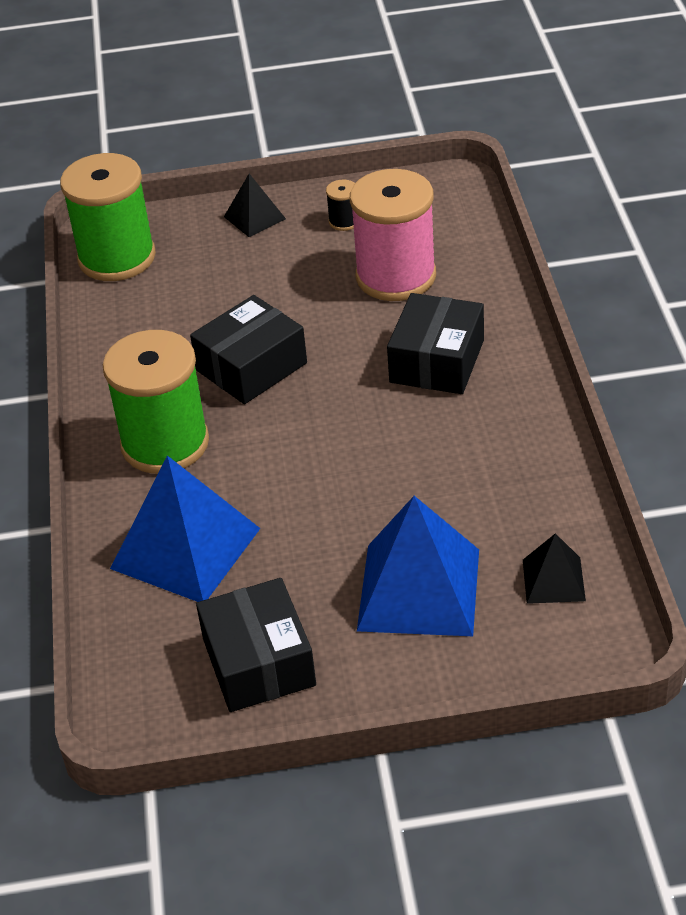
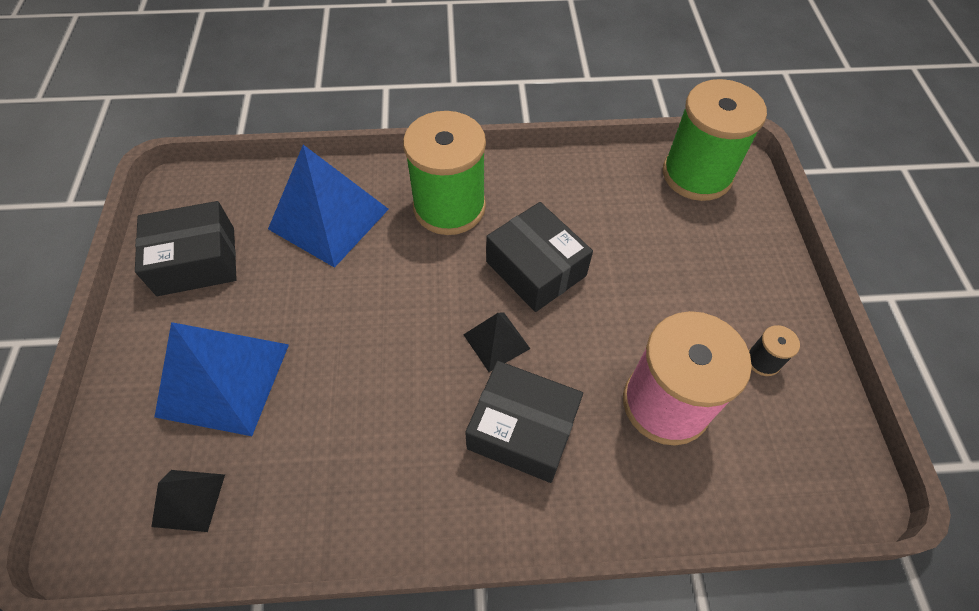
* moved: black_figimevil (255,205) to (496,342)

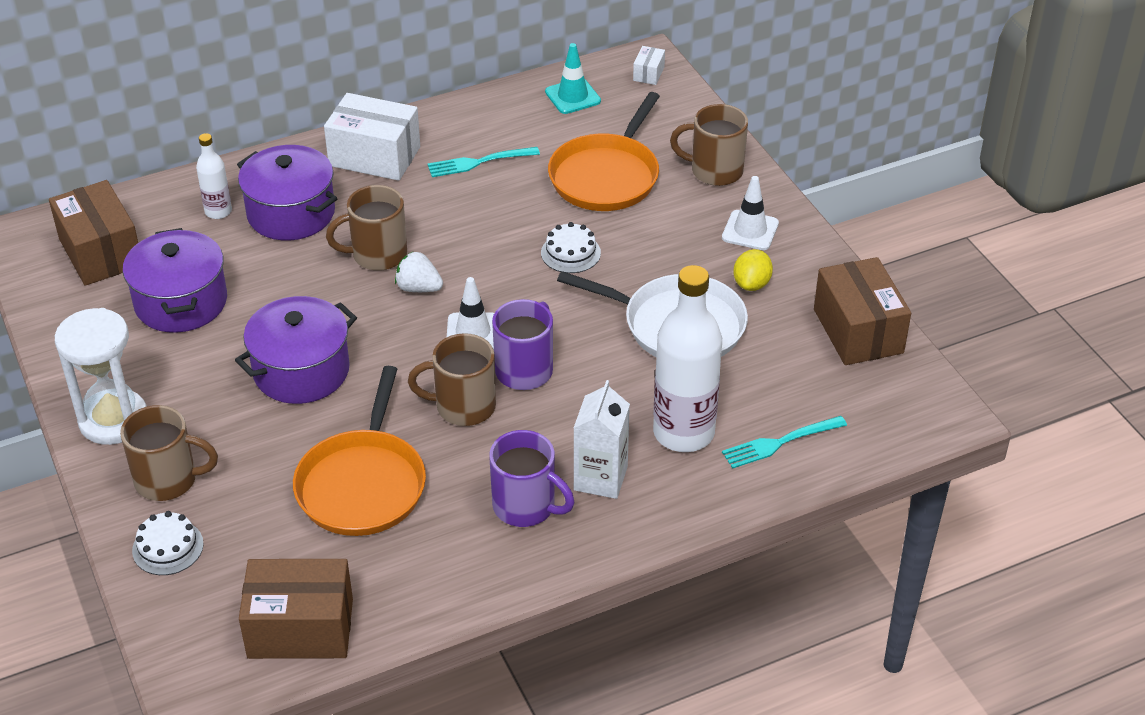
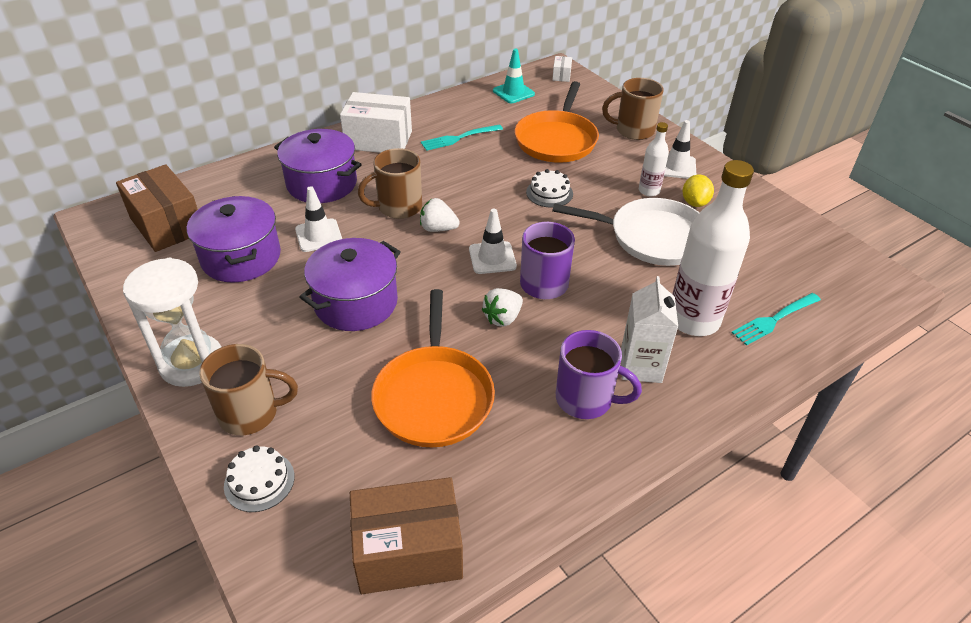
* added: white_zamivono (318,219)
* replaced: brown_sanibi (452,379) to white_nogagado (502,307)
* moved: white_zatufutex (214,176) to (654,159)
* removed: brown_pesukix (862,311)

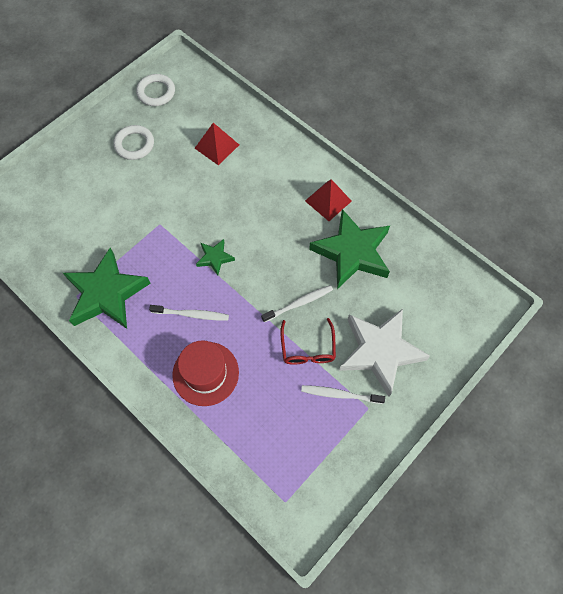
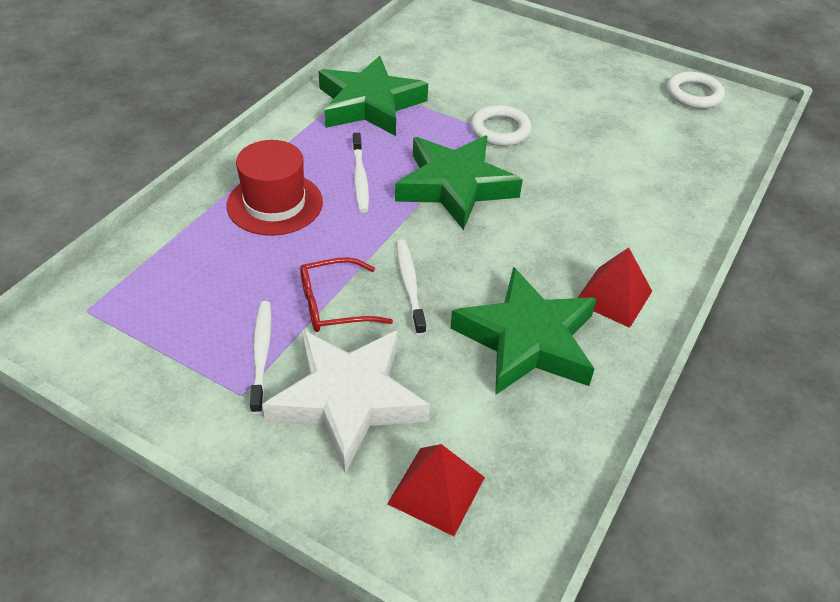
* moved: red_figimevil (217,144) to (436,490)
* resized: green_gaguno (215,257) = (459,183) x2.15
* turned: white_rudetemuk (297,303) = (411,287) 150 degrees counterclockwise
* moved: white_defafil (133,142) to (501,125)

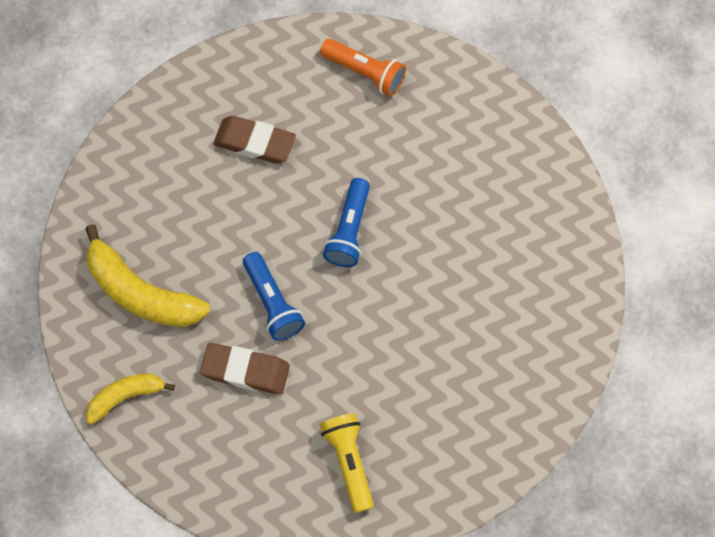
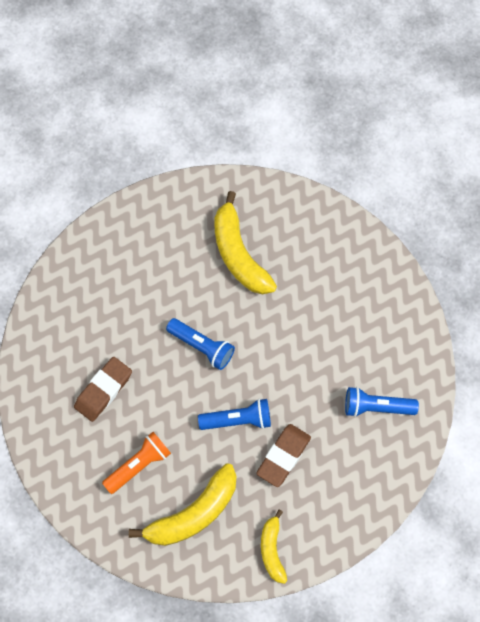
* moved: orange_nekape (363,67) to (136,463)
* added: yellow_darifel (245,242)
* recoloured: yellow_nekape (347,463) to blue_nekape (382,402)

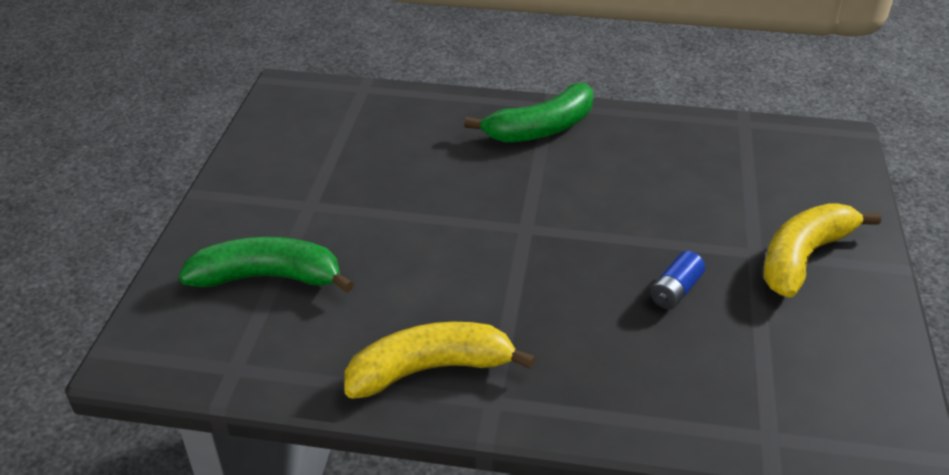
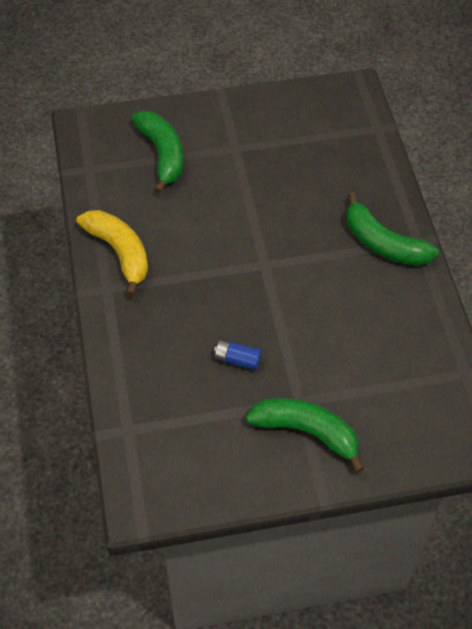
* recoloured: yellow_darifel (822,250) to green_darifel (305,435)

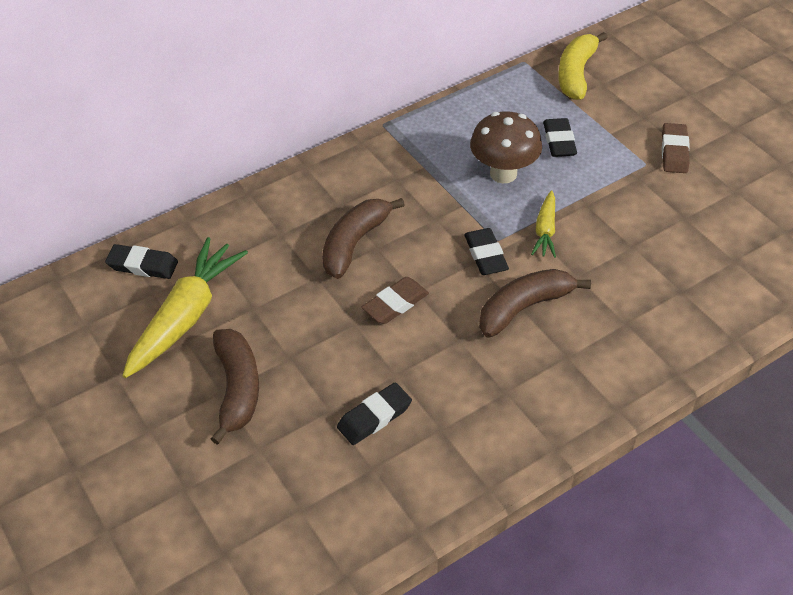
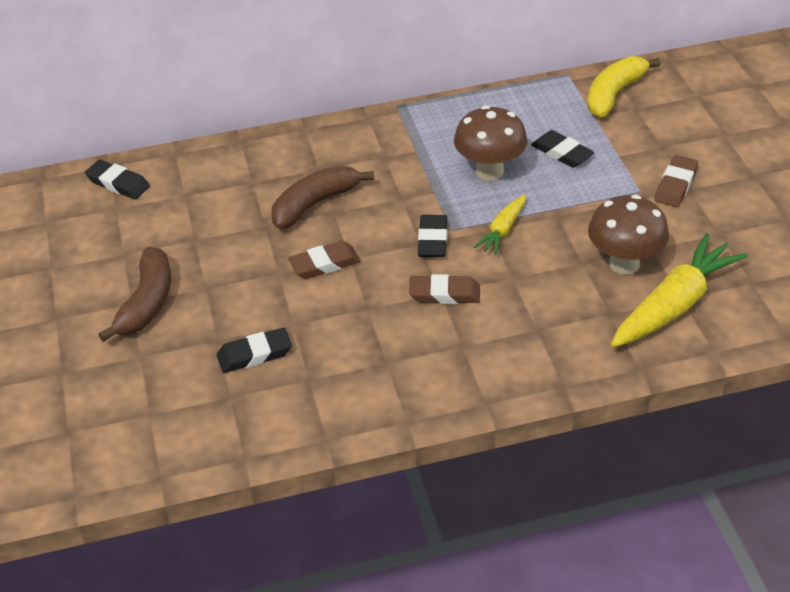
* replaced: brown_darifel (535,303) to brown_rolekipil (444,289)
* turned: black_rolekipil (560,137) = (562,149) 60 degrees counterclockwise
* added: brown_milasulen (628,235)
* moved: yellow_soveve (185,307) to (679,290)

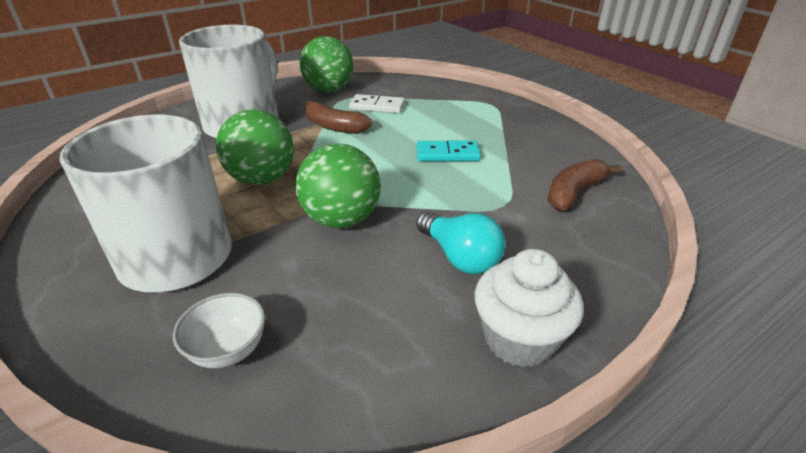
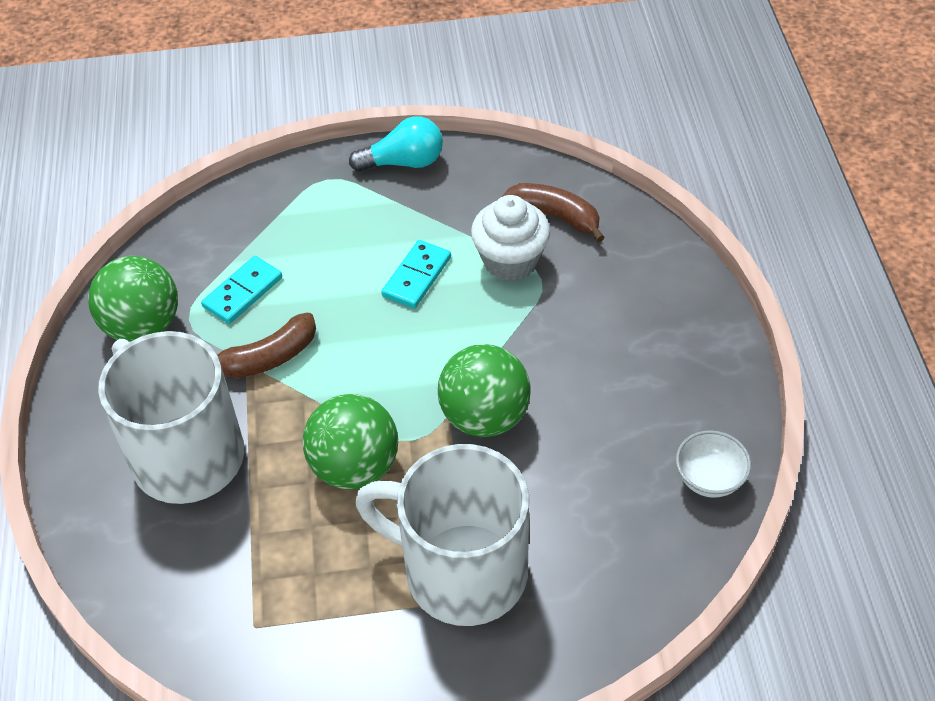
* recoloured: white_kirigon (377,103) to turquoise_kirigon (241,290)
* moved: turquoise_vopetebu (460,242) to (396,144)
* moved: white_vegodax (529,308) to (510,238)
* turned: brown_darifel (584,185) = (553,212) 135 degrees clockwise
* moved: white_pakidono (219,330) to (713,464)

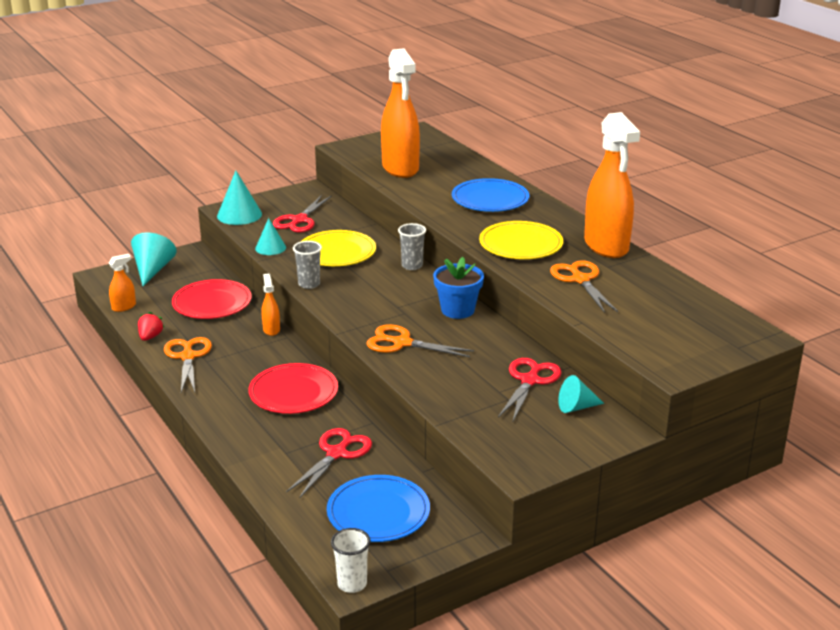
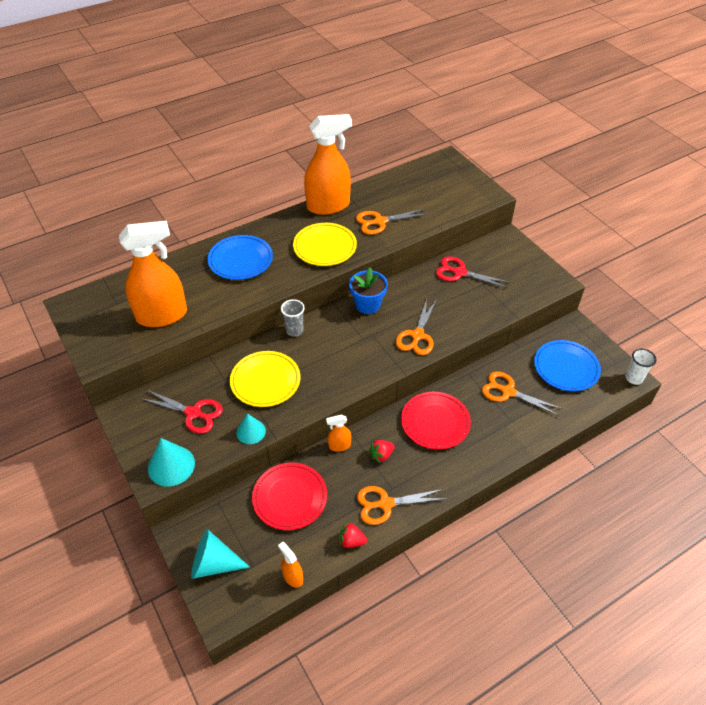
* added: red_nogagado (382,451)
* recoloured: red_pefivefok (329,463) to orange_pefivefok (522,393)
* removed: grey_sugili (307,265)
* removed: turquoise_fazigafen (581,394)

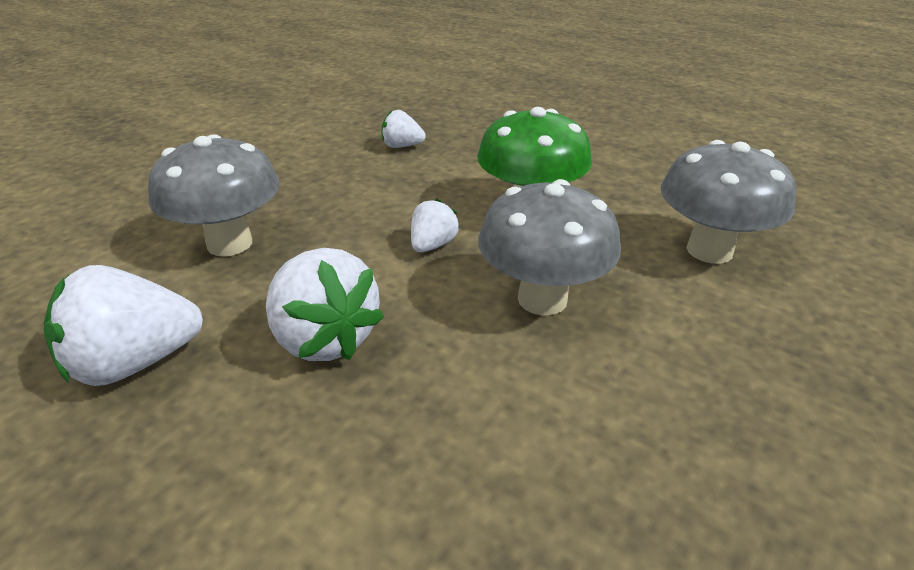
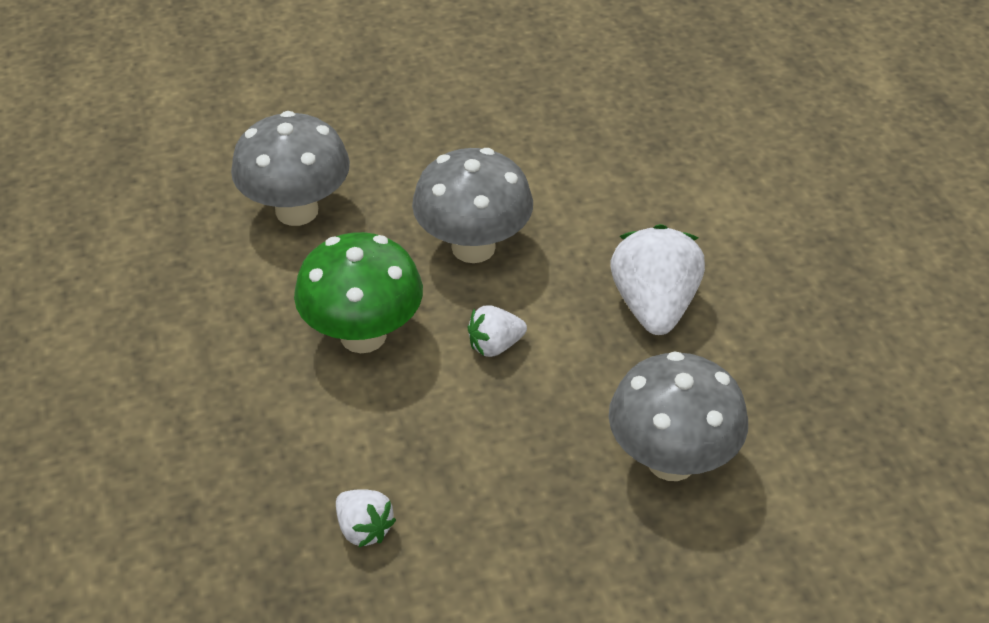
* removed: white_nogagado (123,325)

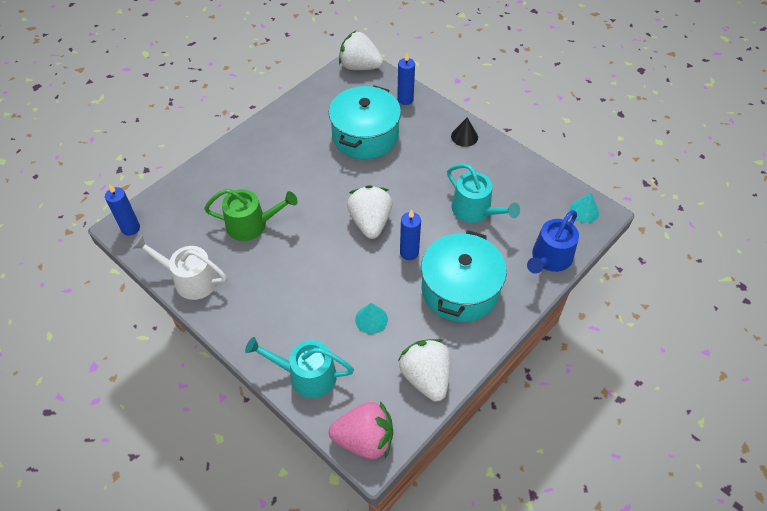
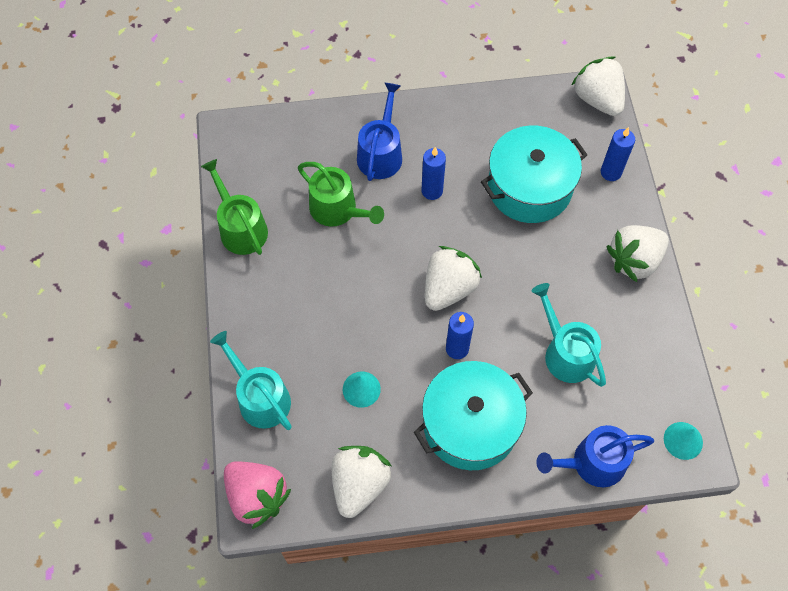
* recoloured: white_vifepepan (179,268) to green_vifepepan (234,207)
* added: blue_vifepepan (379,132)
* moved: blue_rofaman (122,210) to (433,173)
* turned: turquoise_vifepepan (483,193) = (569,335) 150 degrees clockwise
* replaced: black_fazigafen (464,132) to white_nogagado (637,253)

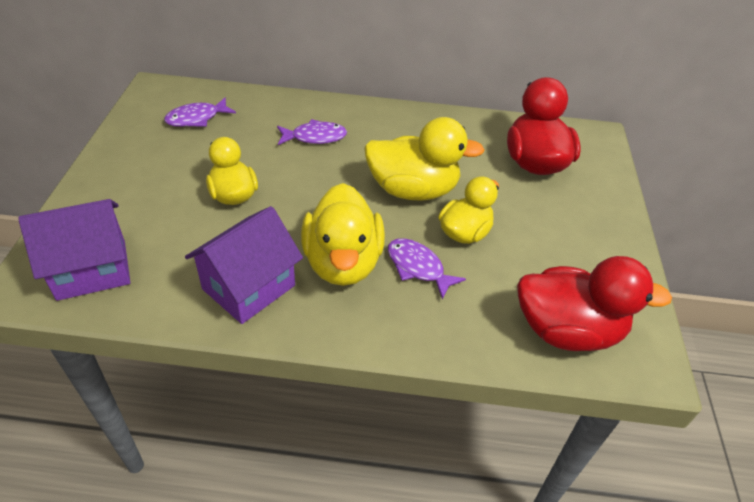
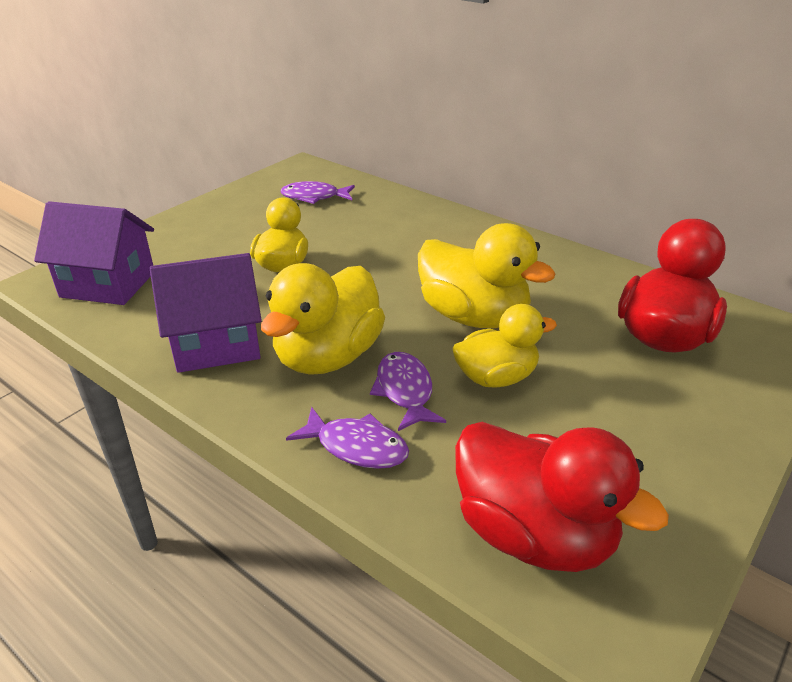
* moved: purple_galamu (312,132) to (347,438)

